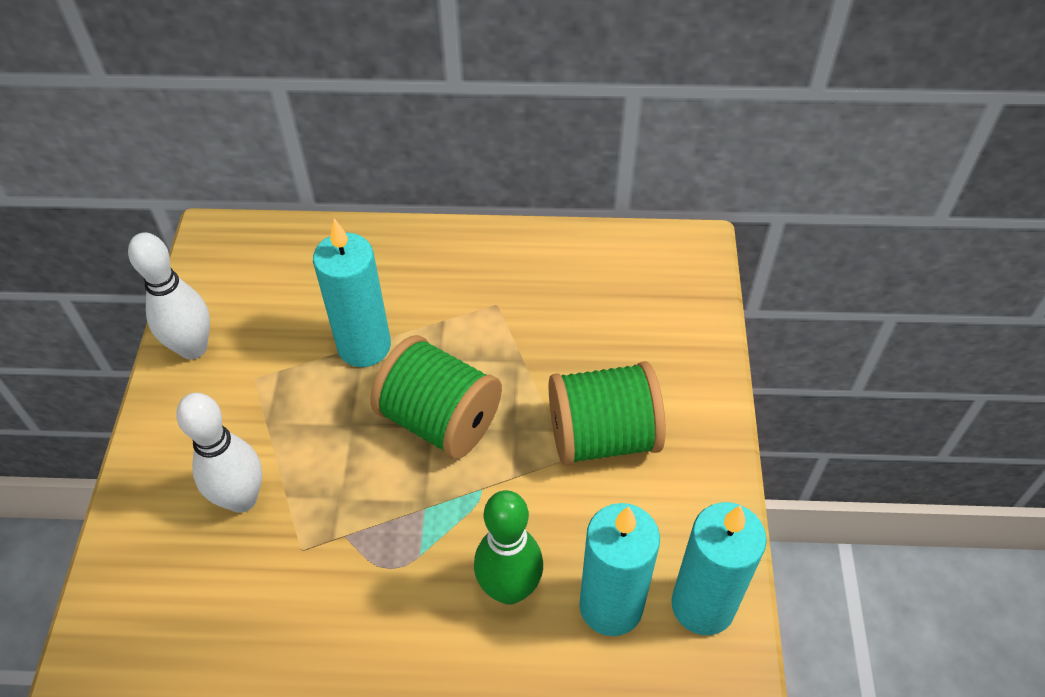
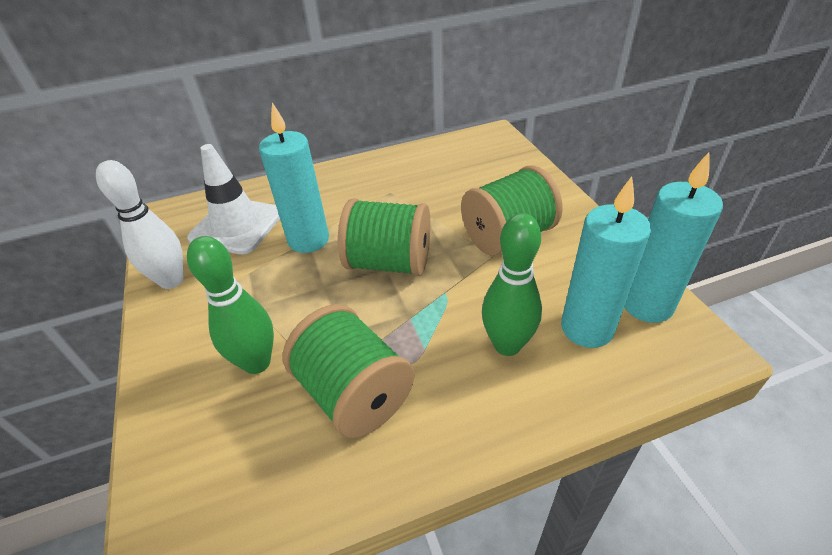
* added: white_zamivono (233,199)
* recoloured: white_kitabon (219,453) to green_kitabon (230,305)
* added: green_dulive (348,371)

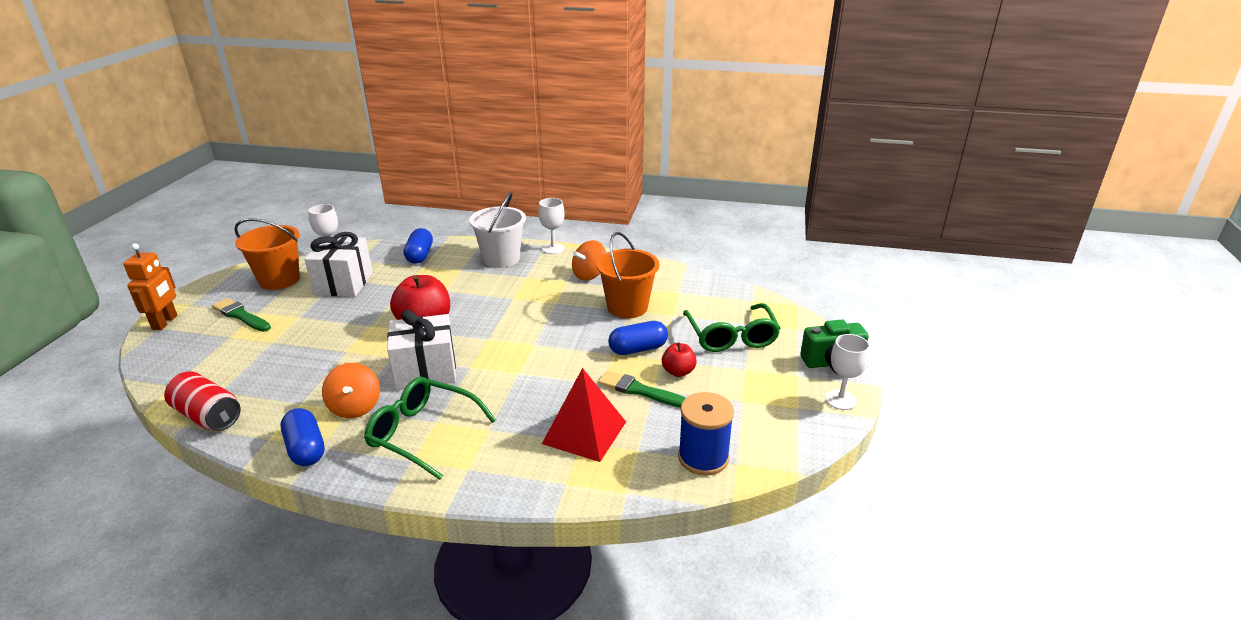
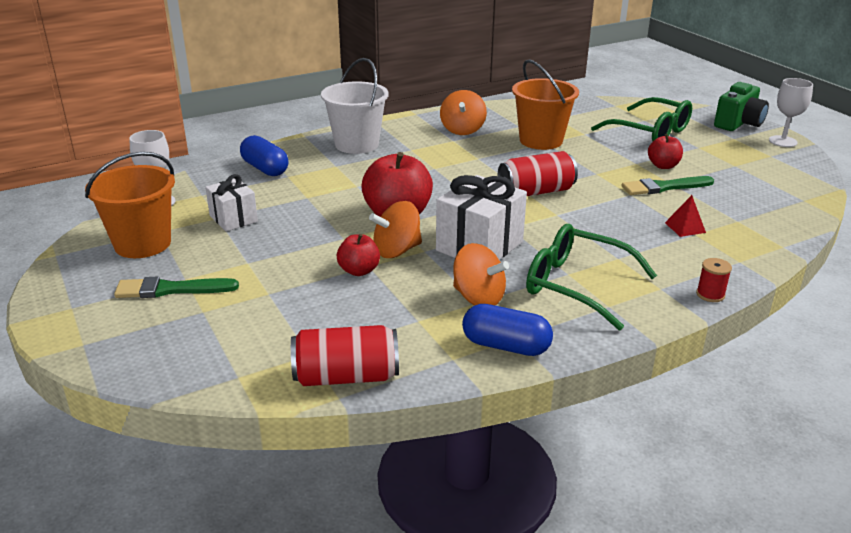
* resized: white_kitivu (338,264) = (231,202) x0.61
* added: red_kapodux (358,255)
* added: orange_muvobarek (395,229)
* added: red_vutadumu (538,173)
* turned: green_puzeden (430,428) = (591,277) 45 degrees clockwise
* resized: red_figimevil (584,415) = (685,216) x0.45
* added: red_dulive (714,280)
* removed: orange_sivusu (150,286)
* removed: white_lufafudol (551,226)
* removed: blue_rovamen (638,338)
* removed: blue_dulive (706,433)

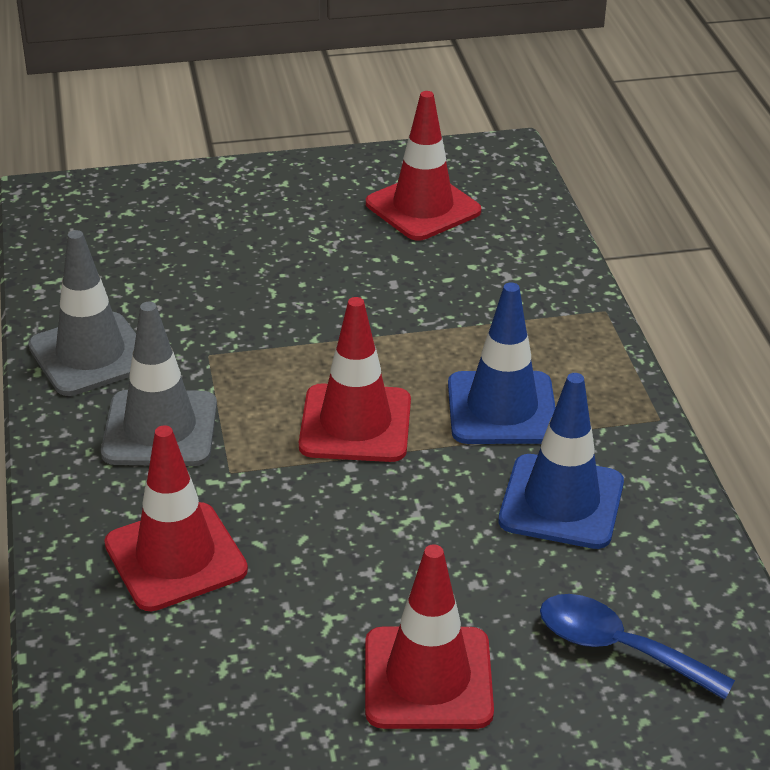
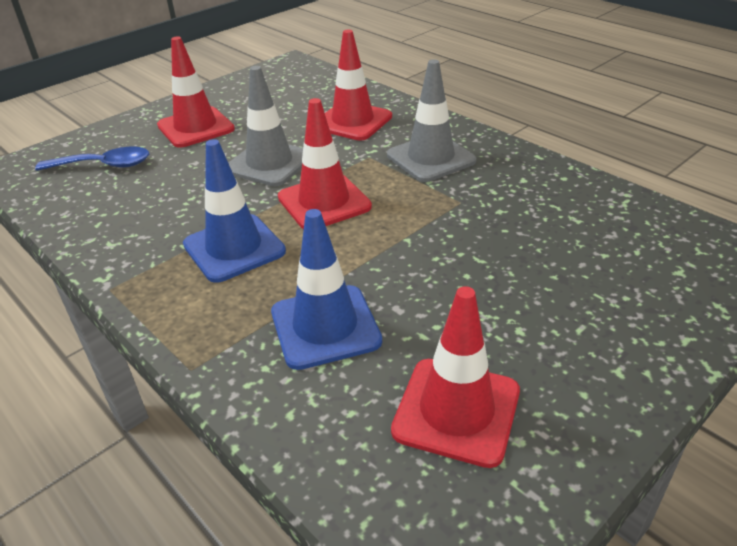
* moved: grey_zamivono (82,313) to (266,126)
* moved: blue_zamivono (561,461) to (326,289)

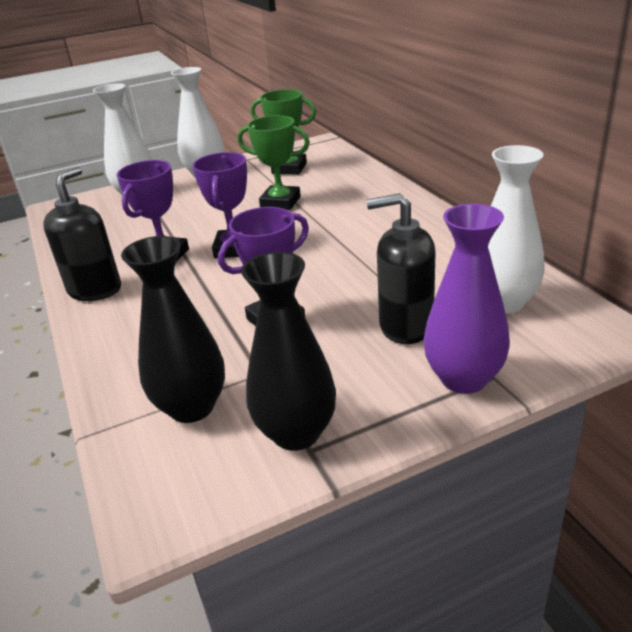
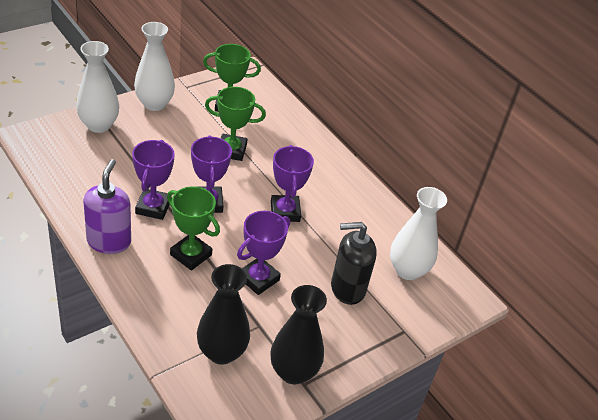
* recoloured: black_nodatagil (82,234) to purple_nodatagil (107,206)
* added: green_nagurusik (193,228)
* added: purple_nagurusik (292,183)
* removed: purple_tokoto (467,299)

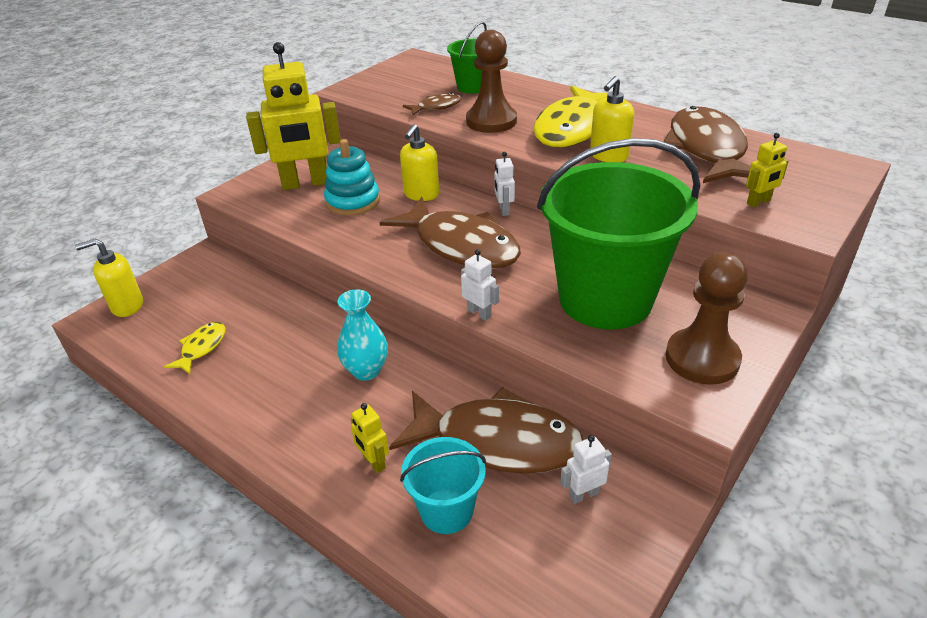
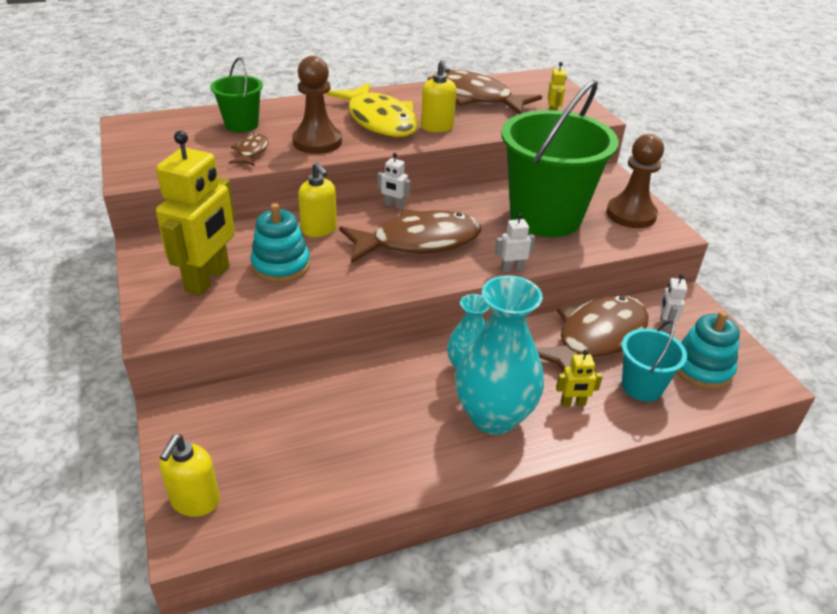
* added: turquoise_tokoto (499,355)
* added: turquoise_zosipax (708,350)
* removed: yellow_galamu (194,348)

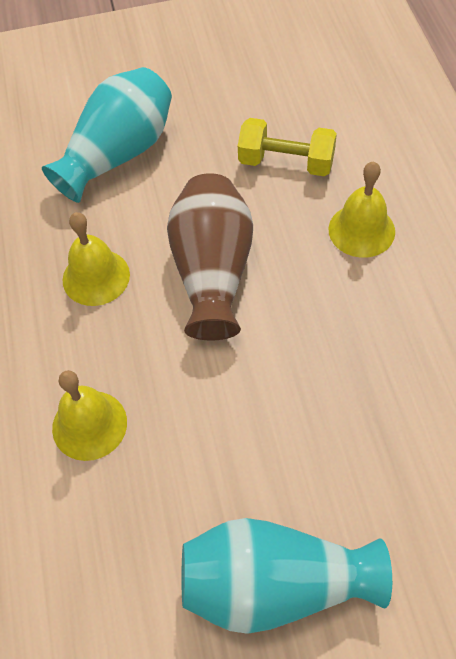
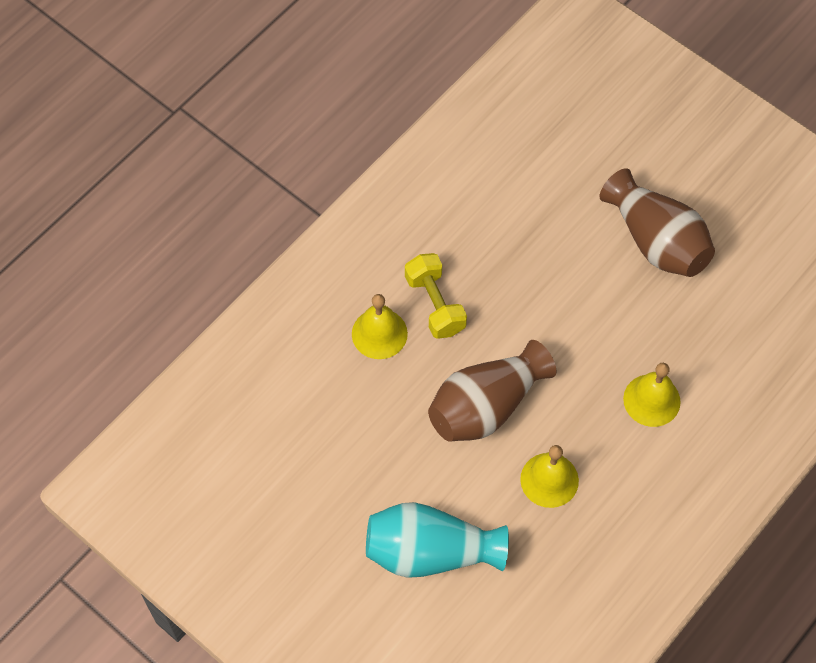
* moved: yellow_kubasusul (287,147) to (436,296)
* recoloured: turquoise_tokoto (286,576) to brown_tokoto (657,222)

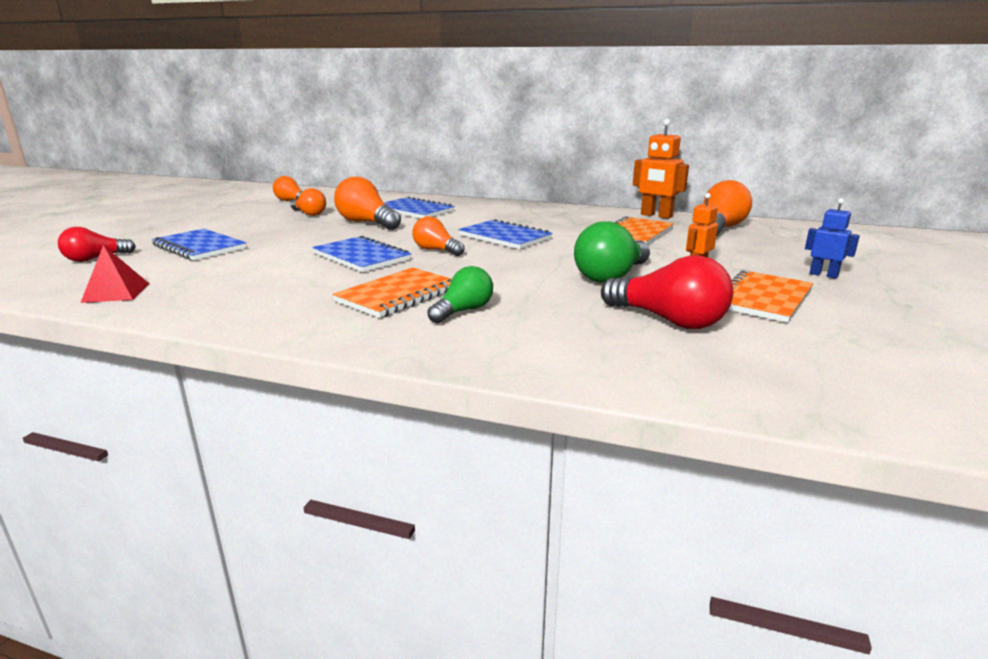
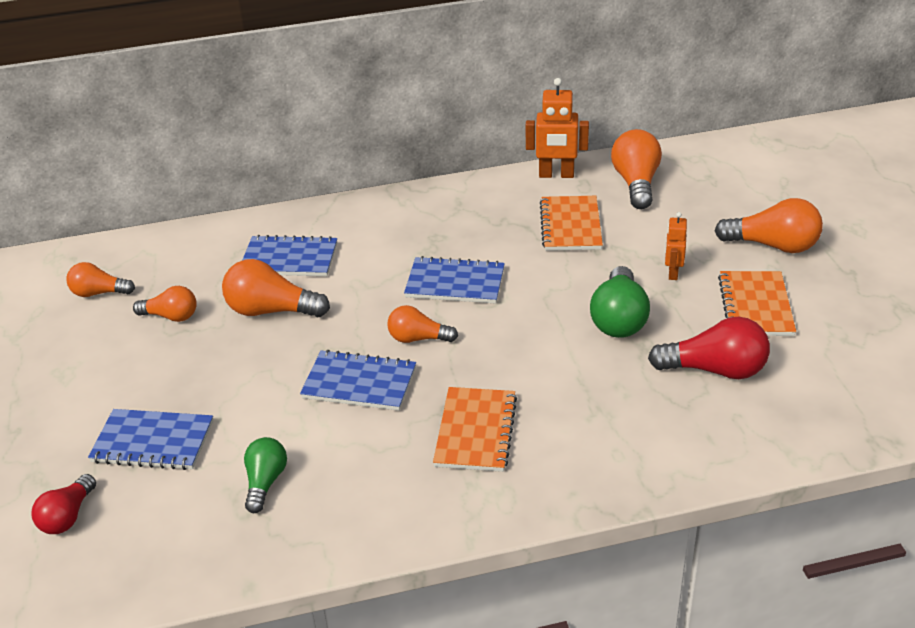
* moved: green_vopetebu (460,295) to (265,475)
* replaced: blue_sivusu (832,238) to orange_vopetebu (768,225)
* removed: red_figimevil (114,274)

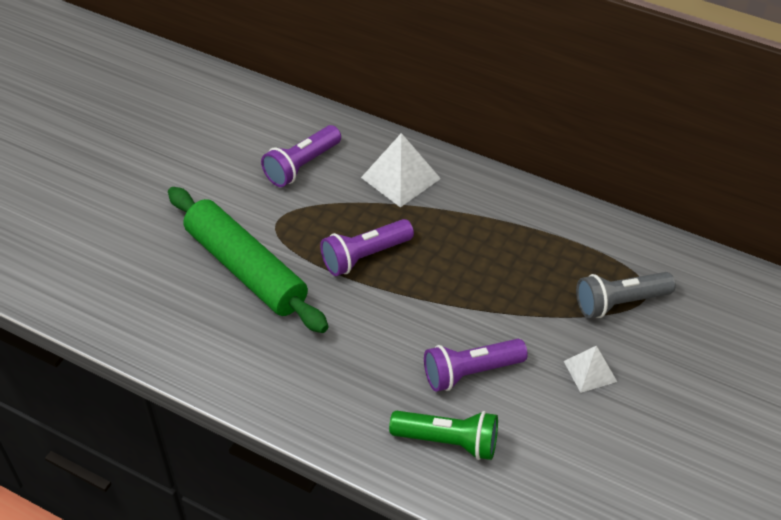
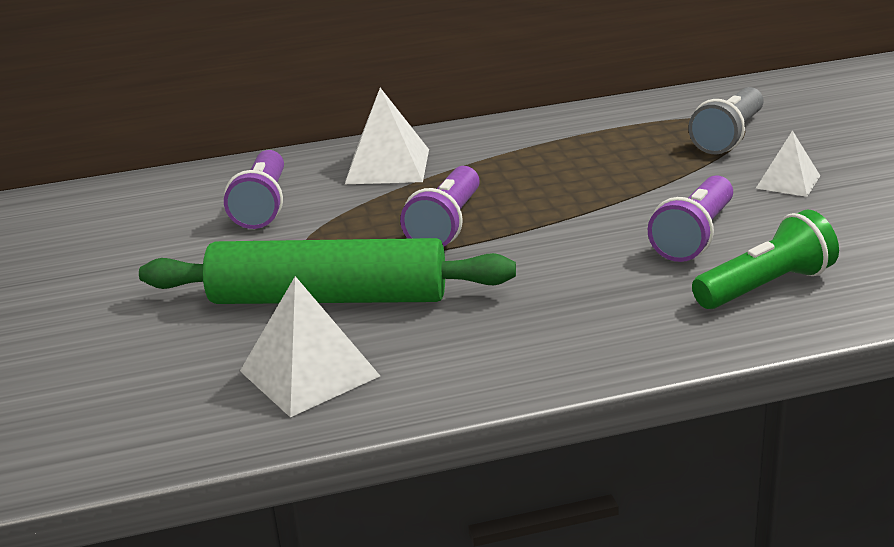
* added: white_figimevil (310,346)

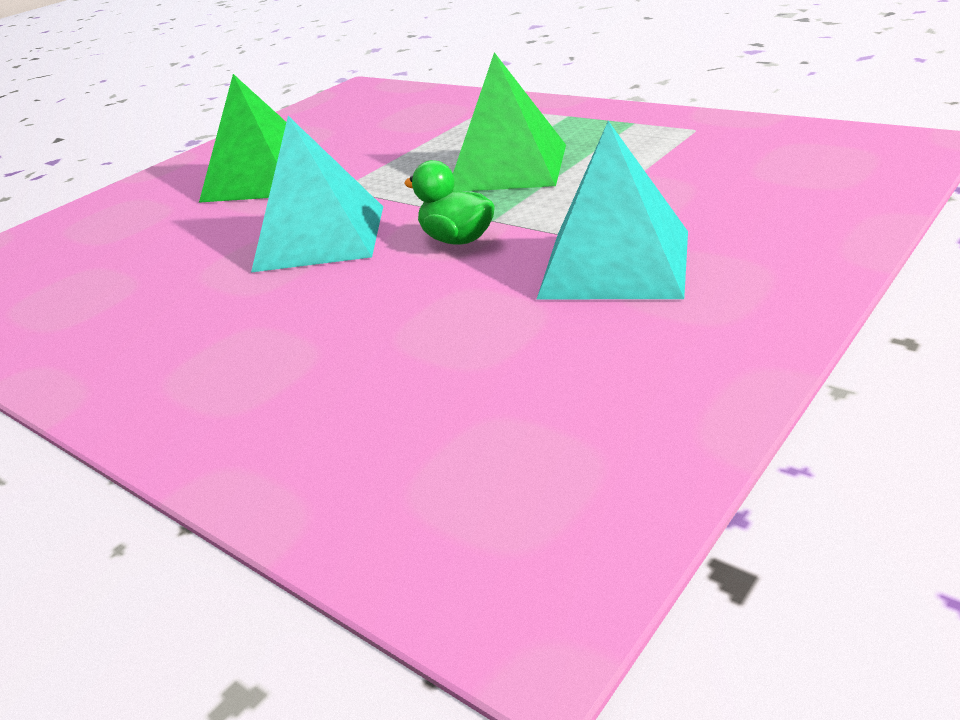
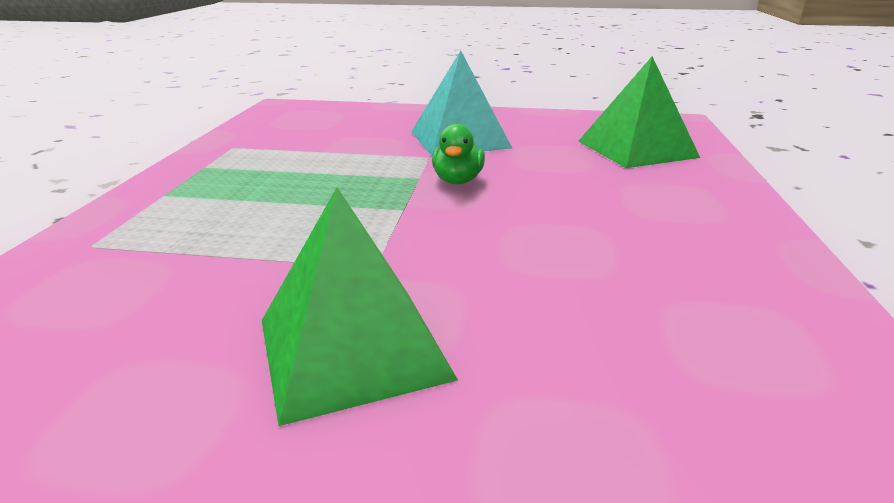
* moved: green_figimevil (509,122) to (639,112)
* removed: turquoise_figimevil (317,194)

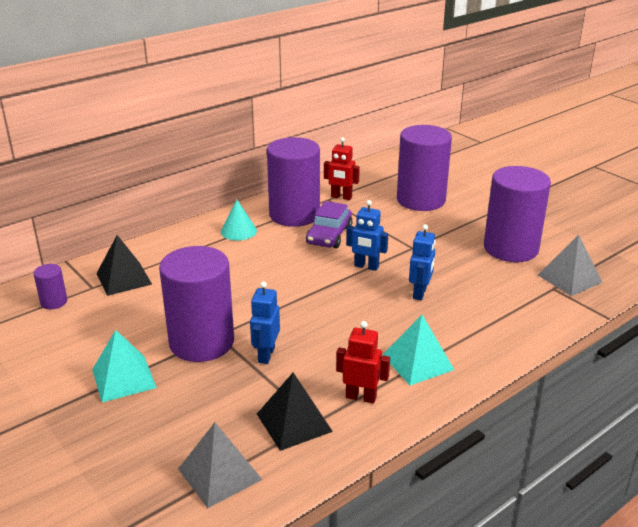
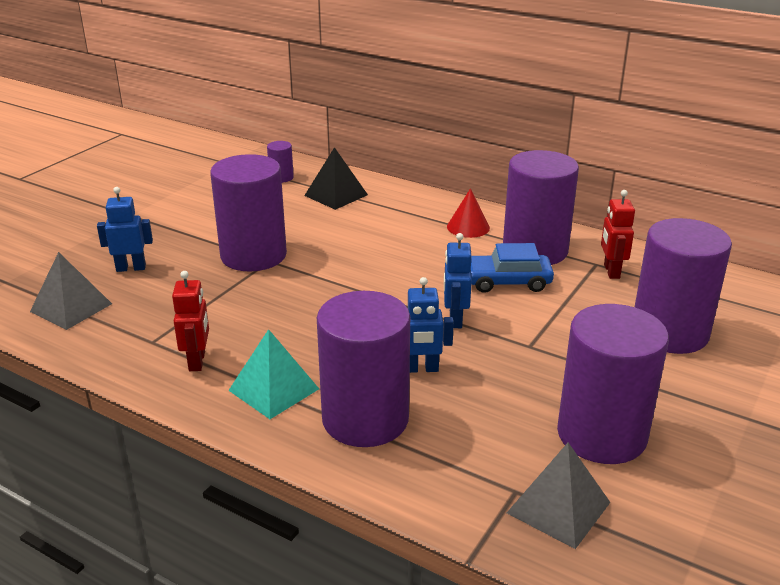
* moved: blue_sivusu (265,322) to (125,229)
* added: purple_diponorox (363,369)
* recoloured: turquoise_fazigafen (239,220) to red_fazigafen (468,213)
* recoloured: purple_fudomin (329,224) to blue_fudomin (512,268)
* removed: turquoise_figimevil (124,366)
* removed: black_figimevil (295,412)

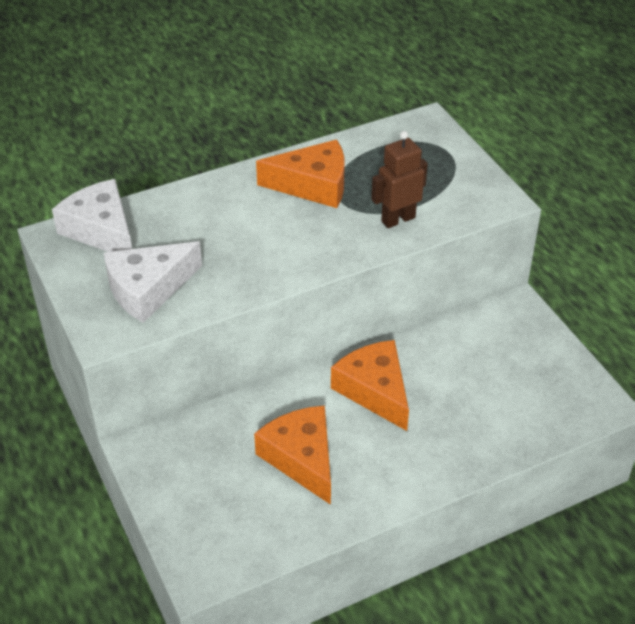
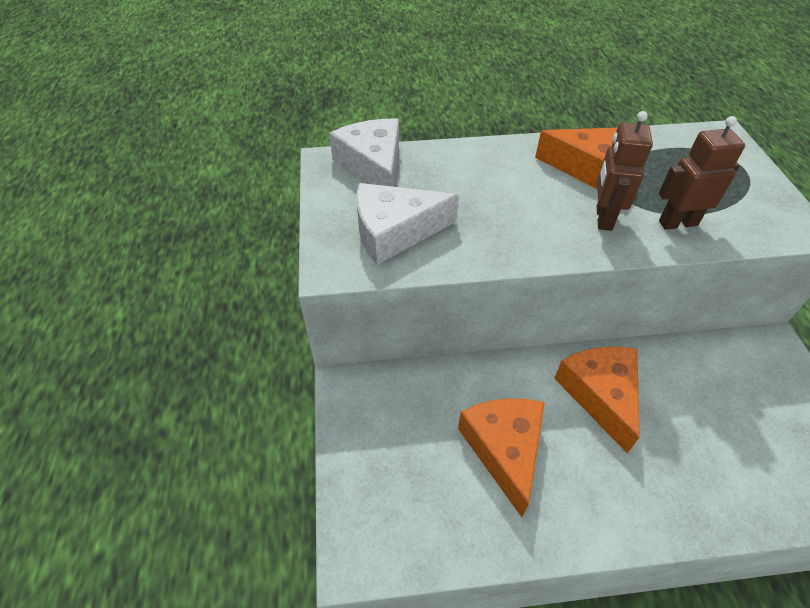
* added: brown_sivusu (624,171)

